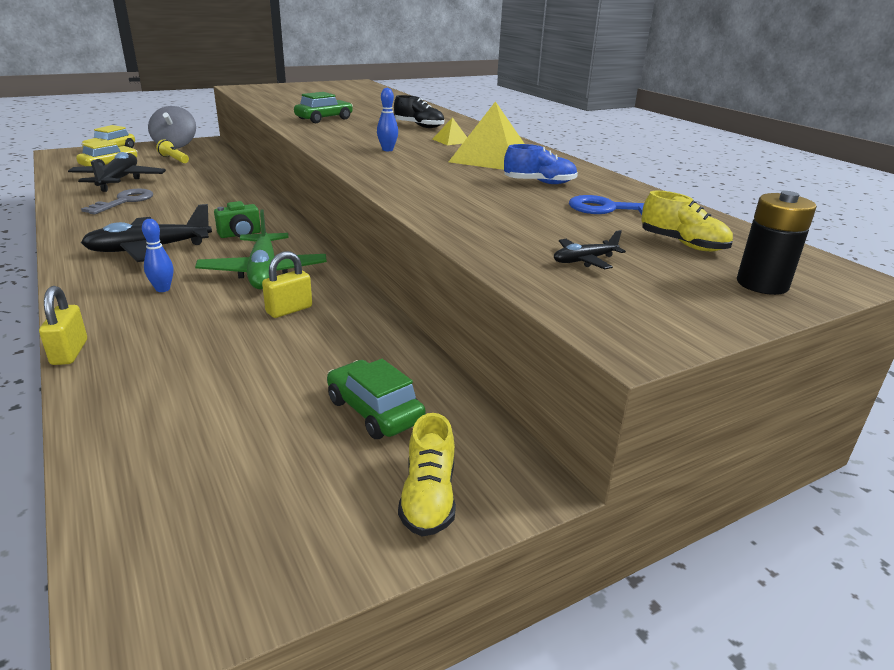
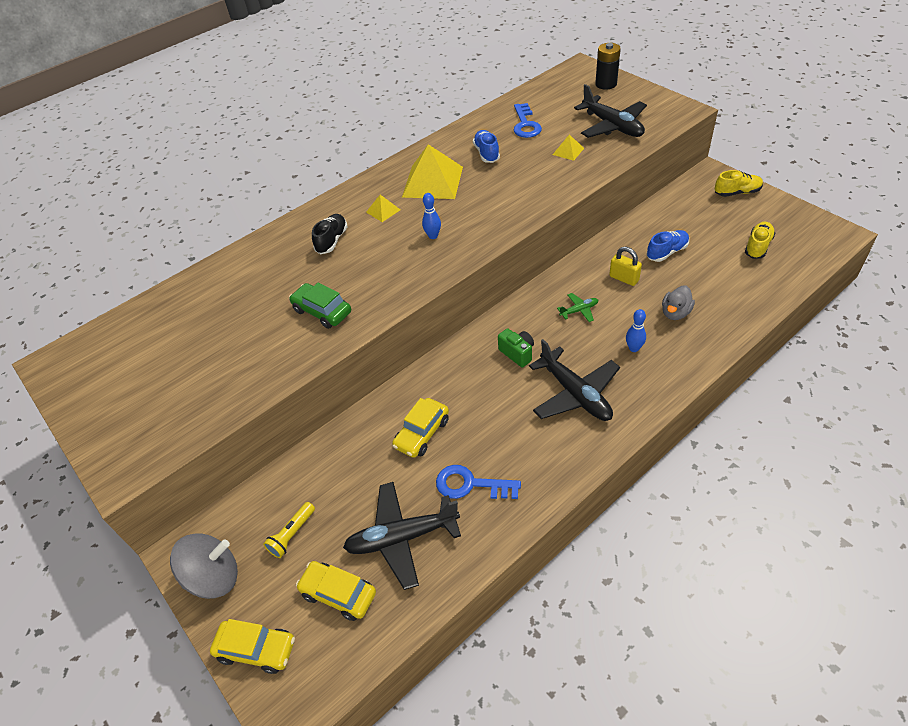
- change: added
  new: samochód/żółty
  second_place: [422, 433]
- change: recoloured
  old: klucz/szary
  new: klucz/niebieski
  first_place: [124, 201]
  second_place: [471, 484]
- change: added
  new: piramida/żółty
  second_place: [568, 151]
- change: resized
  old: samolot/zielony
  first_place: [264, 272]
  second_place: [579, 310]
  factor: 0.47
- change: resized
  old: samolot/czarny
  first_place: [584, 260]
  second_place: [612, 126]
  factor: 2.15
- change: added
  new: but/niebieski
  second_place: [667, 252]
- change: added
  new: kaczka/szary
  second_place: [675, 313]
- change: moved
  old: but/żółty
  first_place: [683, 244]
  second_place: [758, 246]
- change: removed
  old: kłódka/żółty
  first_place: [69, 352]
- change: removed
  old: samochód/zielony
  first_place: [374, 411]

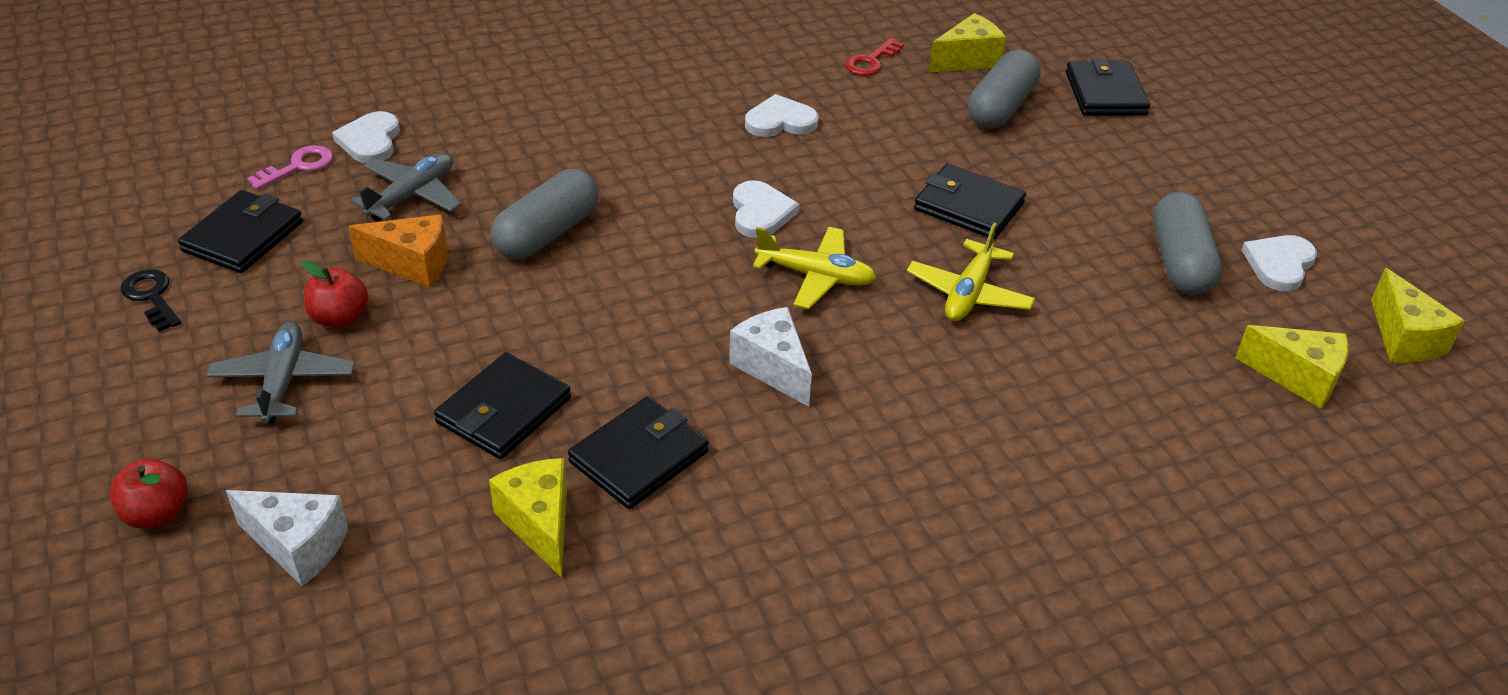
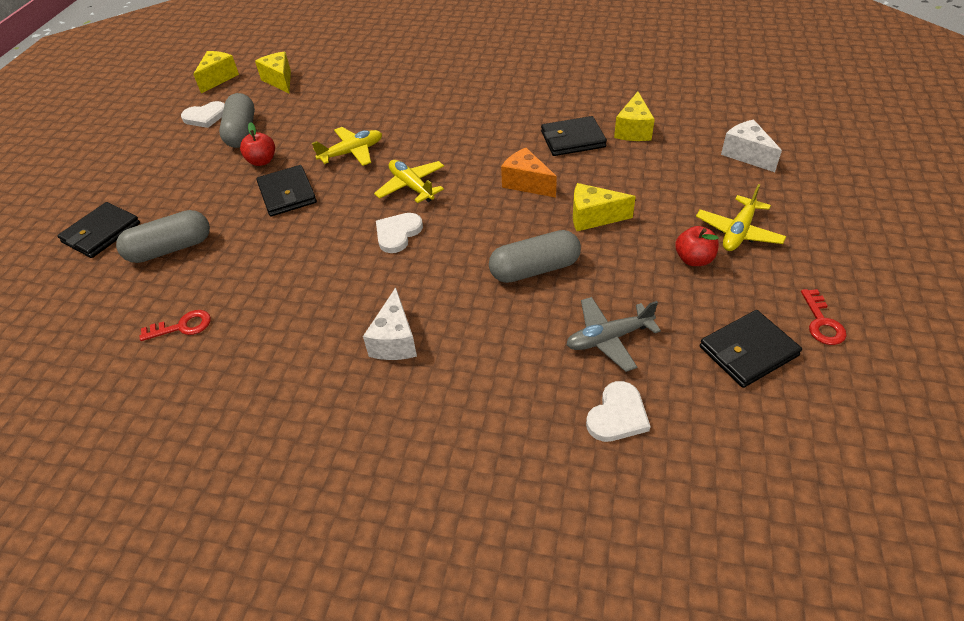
- change: turned
  old: kapsułka/szary
  first_place: [1180, 262]
  second_place: [242, 132]
  degrees: -45
- change: moved
  old: jabłko/czerwony
  first_place: [157, 514]
  second_place: [262, 161]
- change: moved
  old: ser/biały
  first_place: [773, 368]
  second_place: [395, 341]
- change: moved
  old: ser/pomarańczowy
  first_place: [413, 264]
  second_place: [526, 183]
- change: moved
  old: ser/żółty
  first_place: [967, 60]
  second_place: [593, 217]
- change: recoloured
  old: samolot/szary
  new: samolot/żółty
  first_place: [283, 382]
  second_place: [738, 232]
- change: recoloured
  old: klucz/czarny
  new: klucz/czerwony
  first_place: [152, 297]
  second_place: [821, 322]
- change: removed
  old: klucz/różowy
  first_place: [298, 167]
- change: removed
  old: portfel/czarny
  first_place: [504, 410]
- change: removed
  old: serce/biały
  first_place: [780, 121]

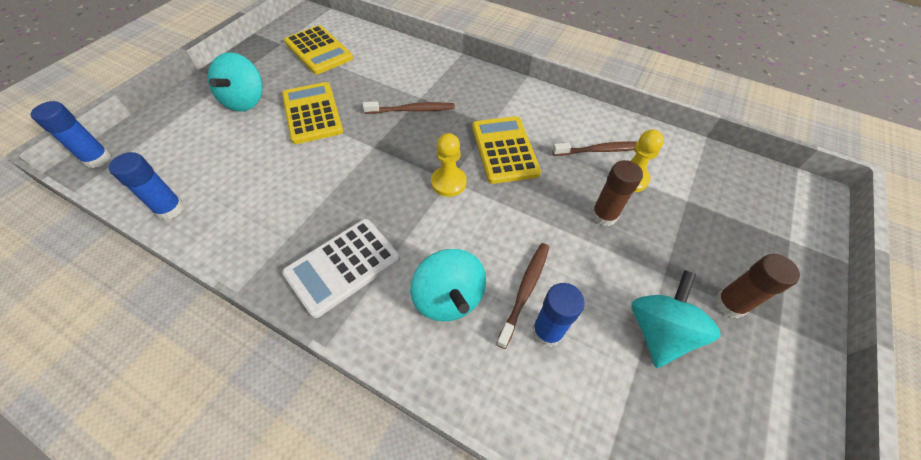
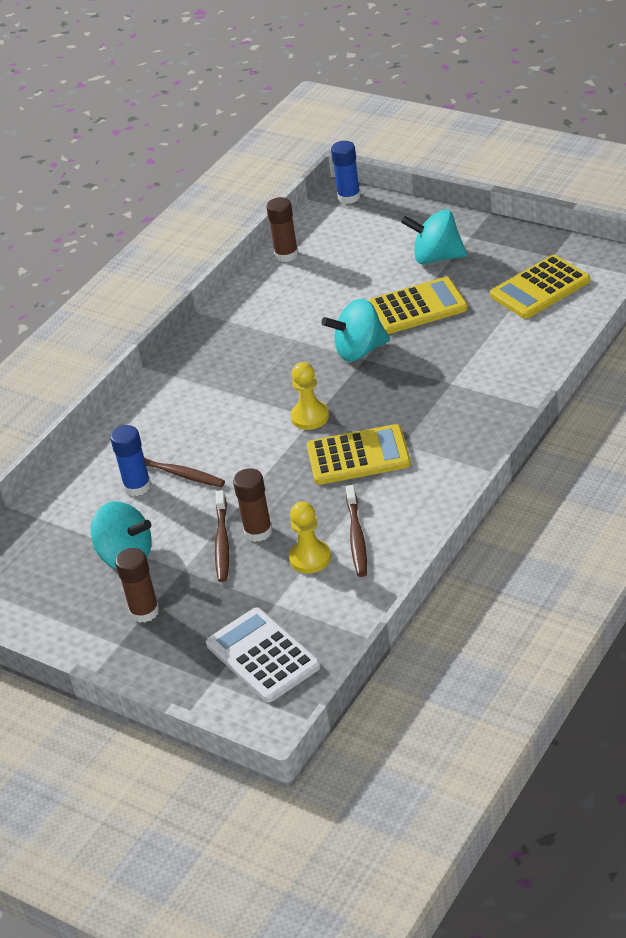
- change: moved
  old: kalkulator/biały
  first_place: [343, 266]
  second_place: [262, 656]
- change: moved
  old: szczoteczka do zębów/brązowy
  first_place: [412, 110]
  second_place: [222, 542]
- change: recoloured
  old: klej w sztyfcie/niebieski
  new: klej w sztyfcie/brązowy
  first_place: [170, 209]
  second_place: [286, 255]
- change: moved
  old: bączek/turkusowy
  first_place: [448, 298]
  second_place: [359, 351]

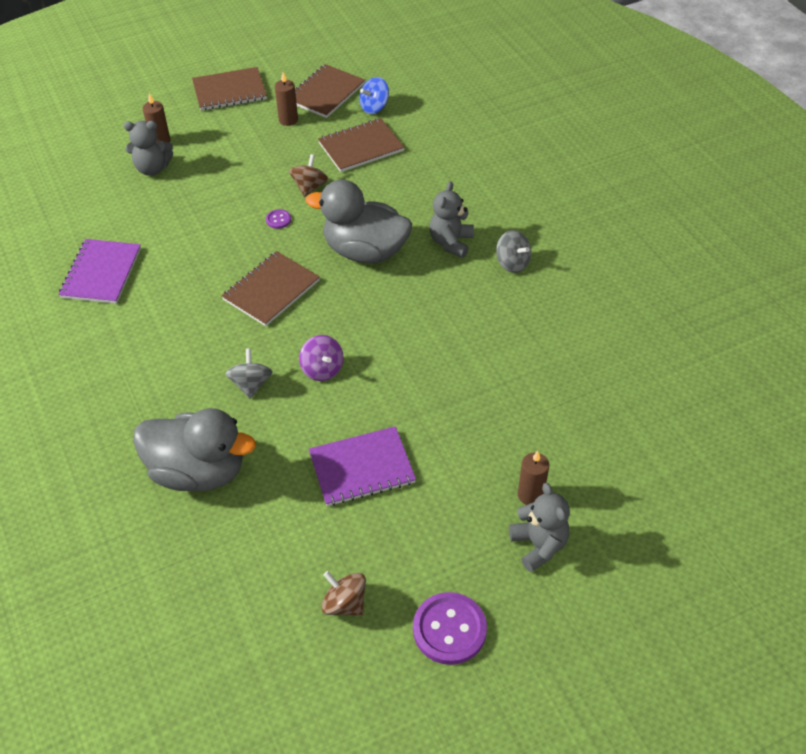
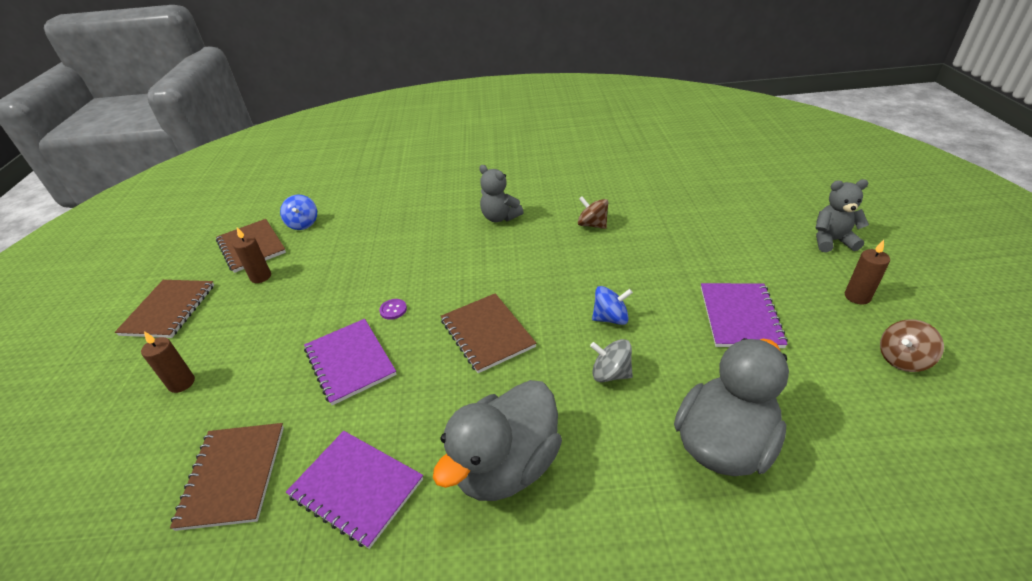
- change: moved
  old: zeszyt/brązowy
  first_place: [361, 147]
  second_place: [233, 476]
- change: added
  new: zeszyt/fioletowy
  second_place: [350, 362]
- change: moved
  old: kaczka/szary
  first_place: [365, 251]
  second_place: [506, 465]
- change: moved
  old: bączek/brązowy
  first_place: [309, 187]
  second_place: [592, 225]
- change: recoloured
  old: bączek/fioletowy
  new: bączek/niebieski
  first_place: [322, 369]
  second_place: [610, 318]
- change: moved
  old: świeca/brązowy
  first_place: [530, 495]
  second_place: [857, 297]
- change: removed
  old: miś/szary
  first_place: [152, 168]
- change: removed
  old: guzik/fioletowy
  first_place: [449, 629]
- change: removed
  old: bączek/szary
  first_place: [512, 263]

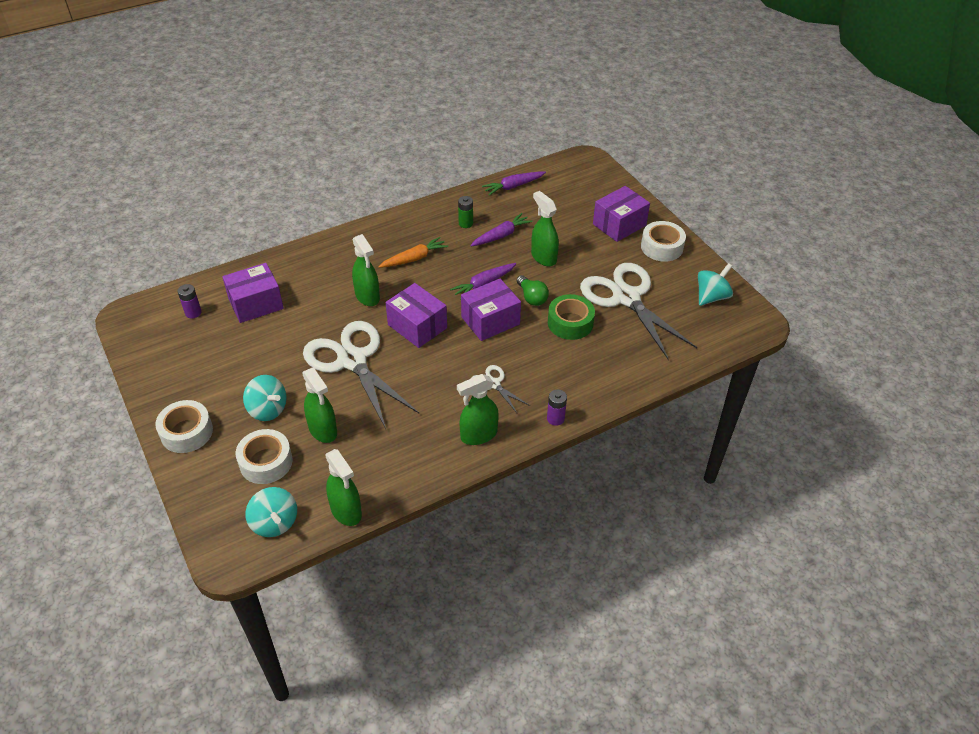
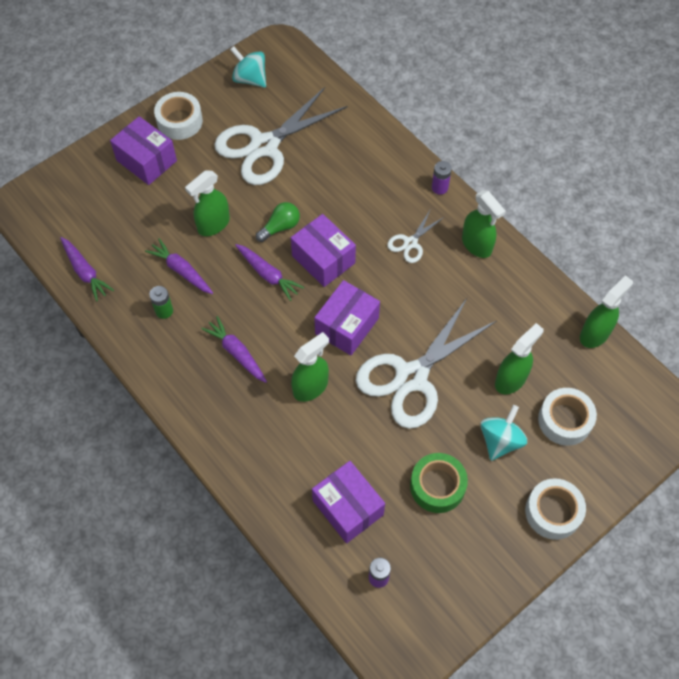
- change: recoloured
  old: marchewka/pomarańczowy
  new: marchewka/fioletowy
  first_place: [414, 258]
  second_place: [236, 353]
- change: moved
  old: taśma klejąca/zielony
  first_place: [570, 323]
  second_place: [437, 486]
- change: removed
  old: bączek/turkusowy
  first_place: [274, 523]

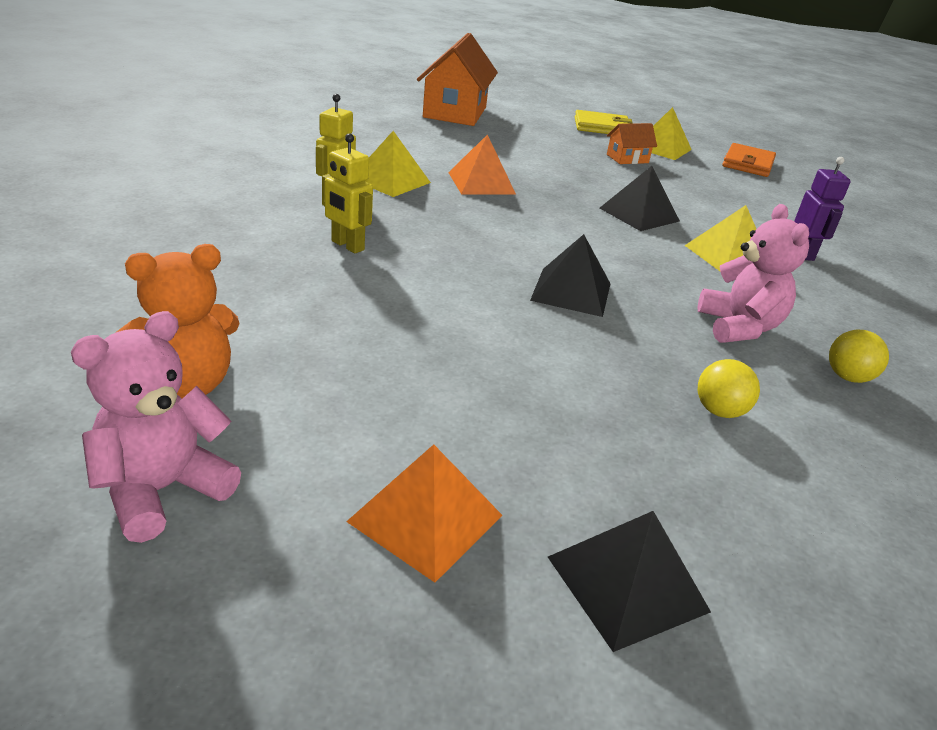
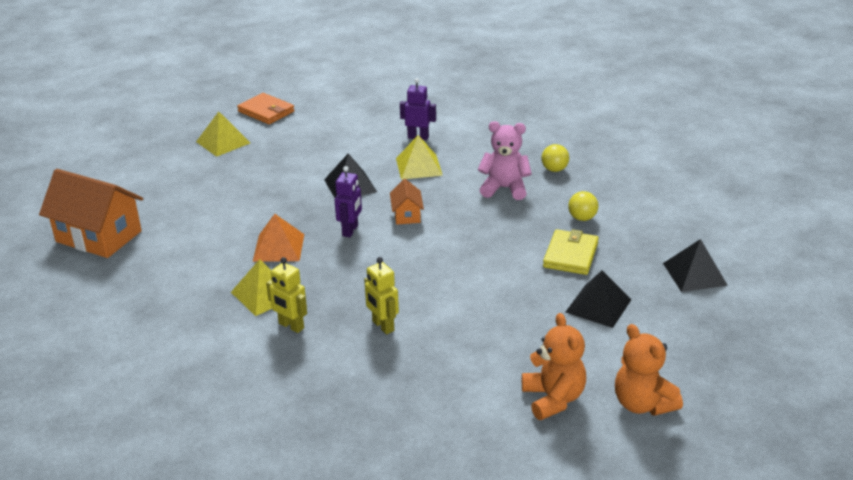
- change: added
  new: robot/fioletowy
  second_place: [350, 230]
- change: turned
  old: robot/żółty
  first_place: [347, 246]
  second_place: [383, 326]
  degrees: 90
- change: moved
  old: domek/pomarańczowy
  first_place: [627, 159]
  second_place: [407, 215]
- change: moved
  old: portfel/żółty
  first_place: [602, 127]
  second_place: [570, 255]
- change: moved
  old: piramida/czarny
  first_place: [571, 291]
  second_place: [598, 306]
- change: recoloured
  old: miś/różowy
  new: miś/pomarańczowy
  first_place: [163, 490]
  second_place: [642, 404]
- change: removed
  old: piramida/pomarańczowy
  first_place: [426, 518]

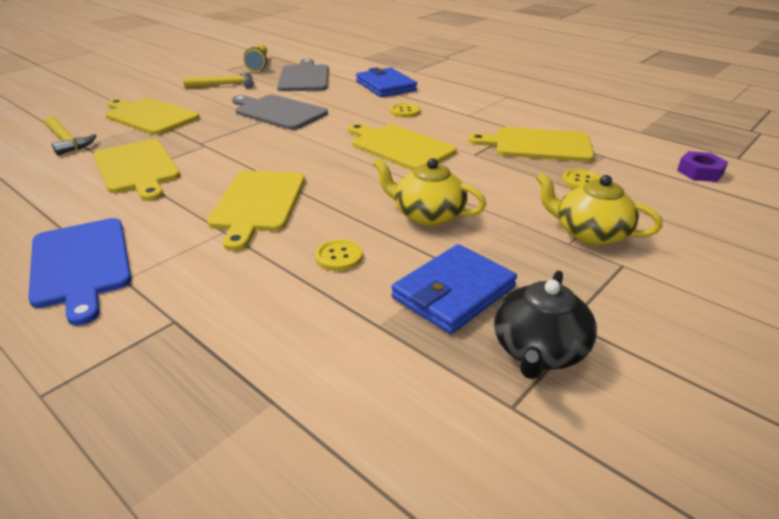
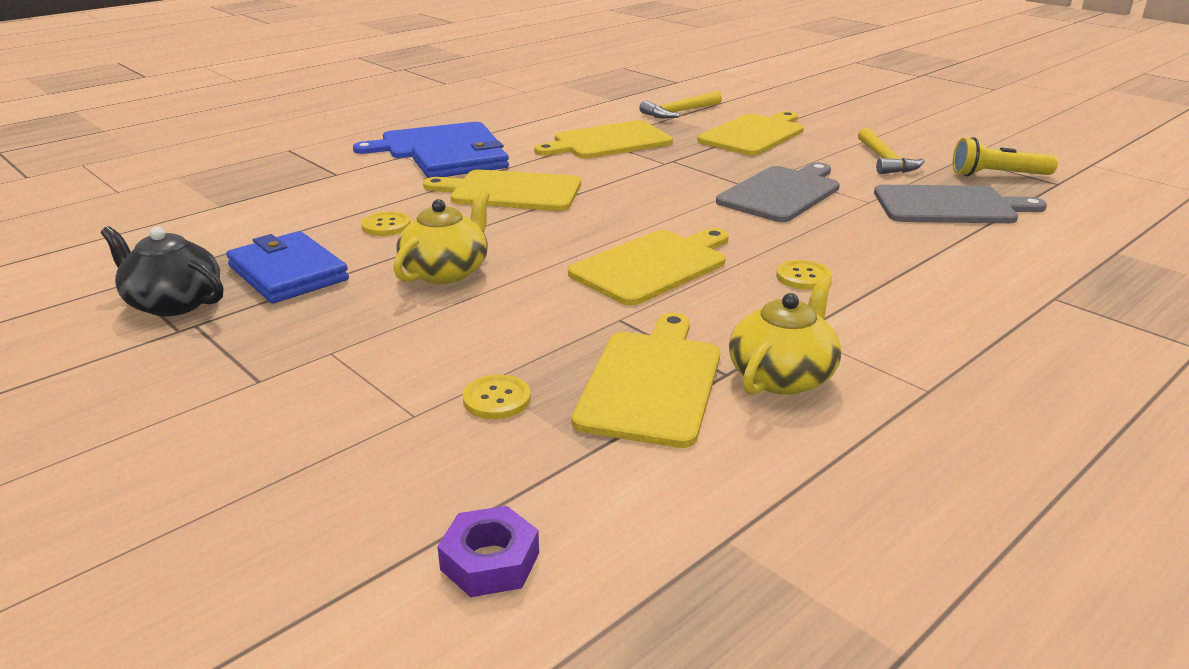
- change: moved
  old: portfel/niebieski
  first_place: [386, 86]
  second_place: [460, 164]
- change: moved
  old: imbryk/żółty
  first_place: [590, 233]
  second_place: [782, 376]

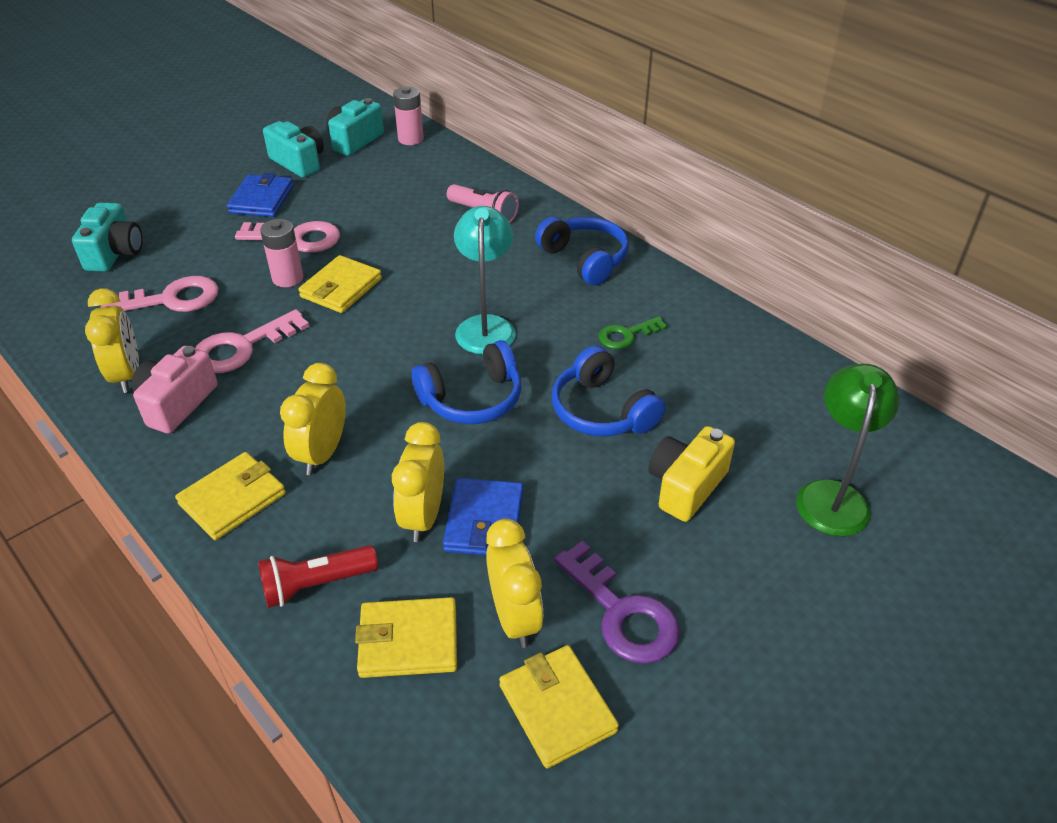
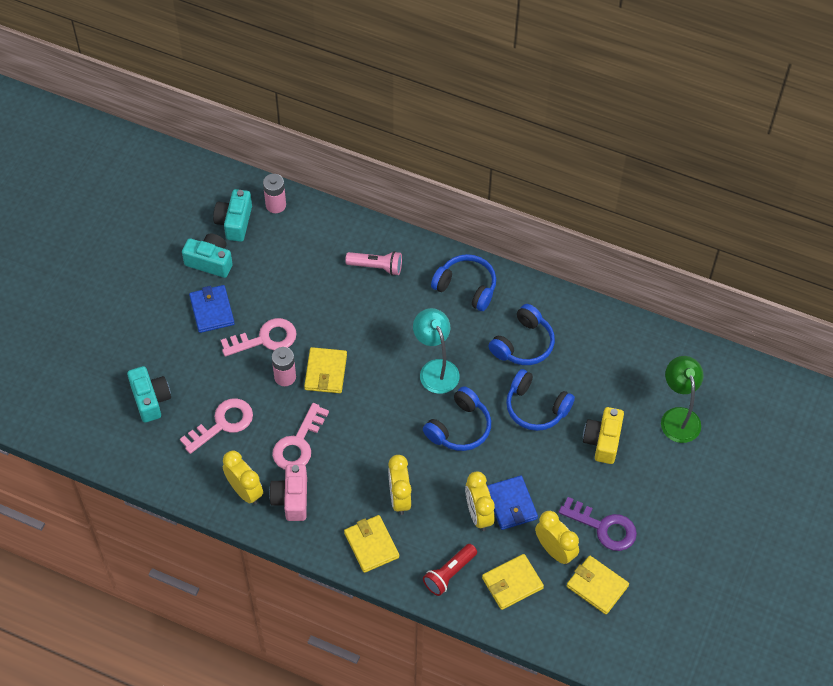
- change: turned
  old: portfel/żółty
  first_place: [232, 499]
  second_place: [371, 545]
  degrees: -45
- change: replaced
  old: klucz/zielony
  new: słuchawki/niebieski
  first_place: [627, 335]
  second_place: [523, 344]

